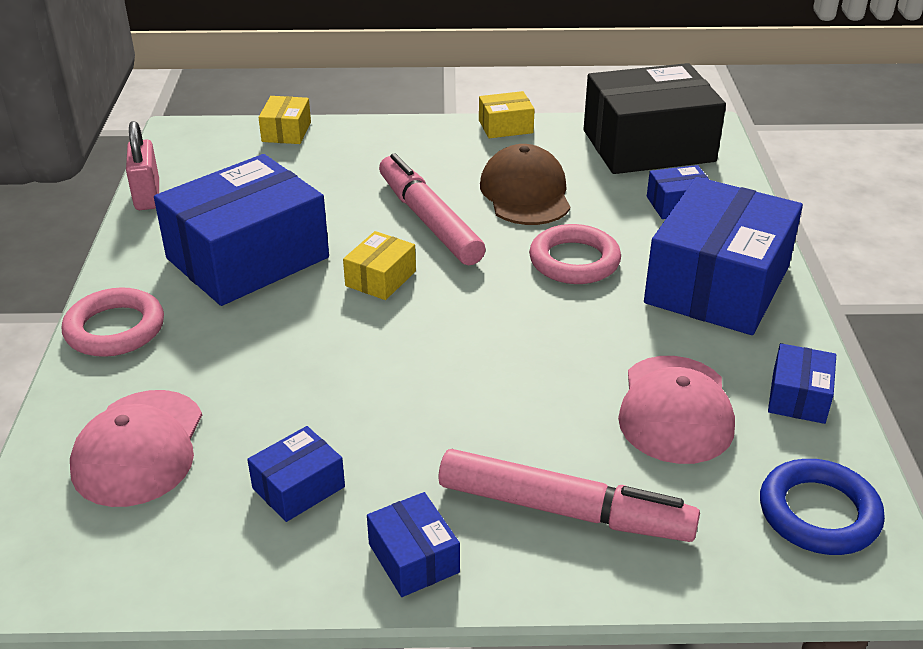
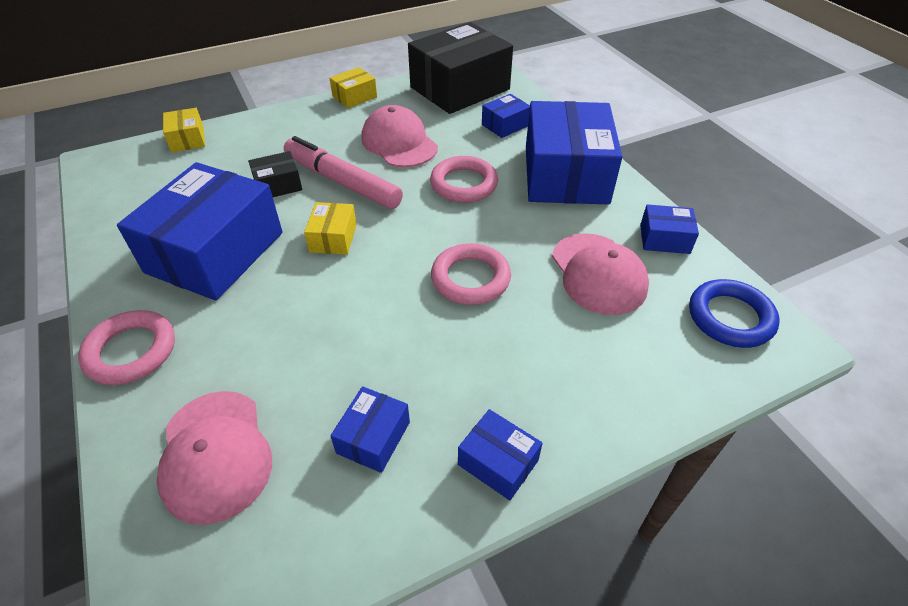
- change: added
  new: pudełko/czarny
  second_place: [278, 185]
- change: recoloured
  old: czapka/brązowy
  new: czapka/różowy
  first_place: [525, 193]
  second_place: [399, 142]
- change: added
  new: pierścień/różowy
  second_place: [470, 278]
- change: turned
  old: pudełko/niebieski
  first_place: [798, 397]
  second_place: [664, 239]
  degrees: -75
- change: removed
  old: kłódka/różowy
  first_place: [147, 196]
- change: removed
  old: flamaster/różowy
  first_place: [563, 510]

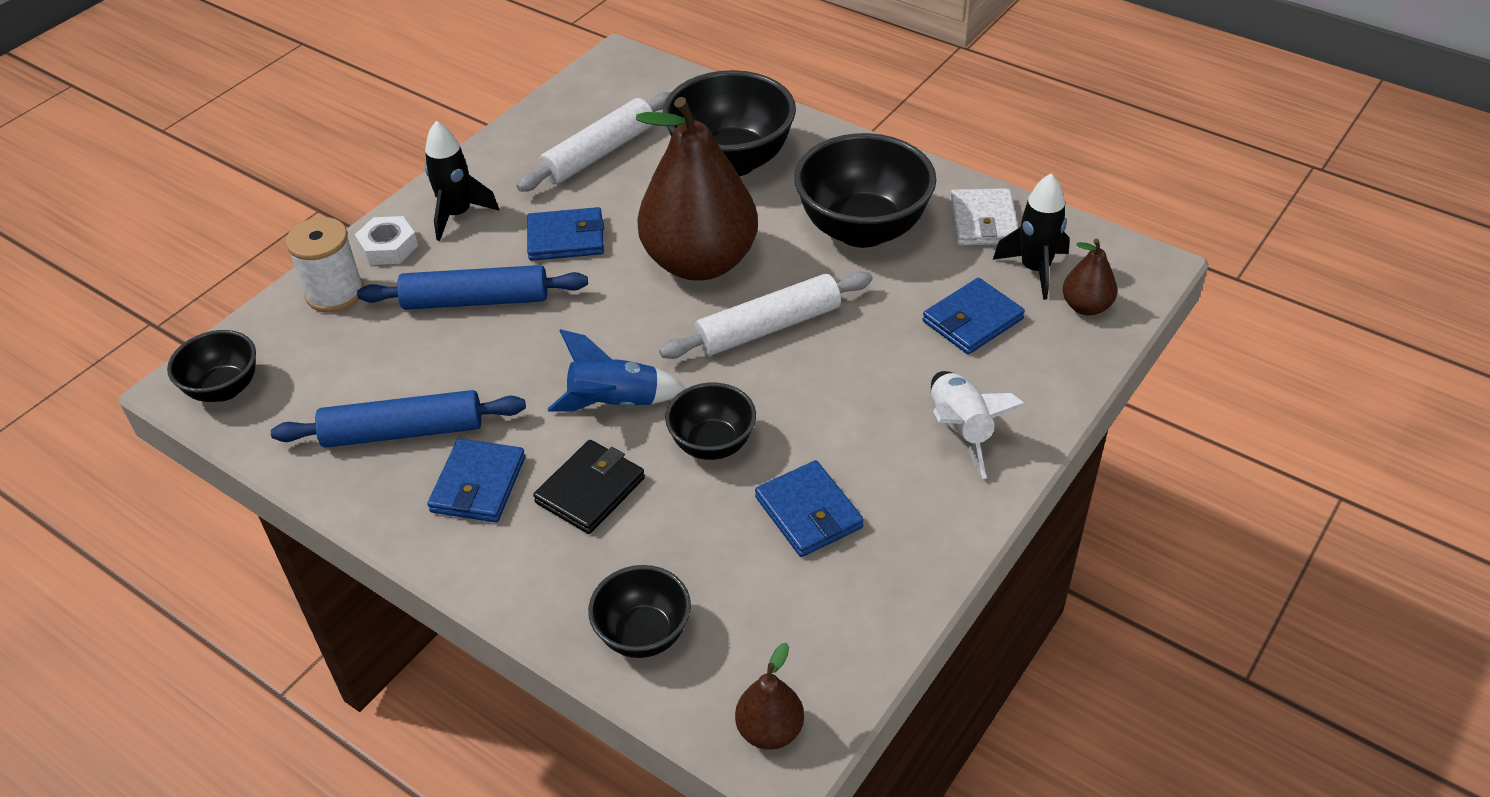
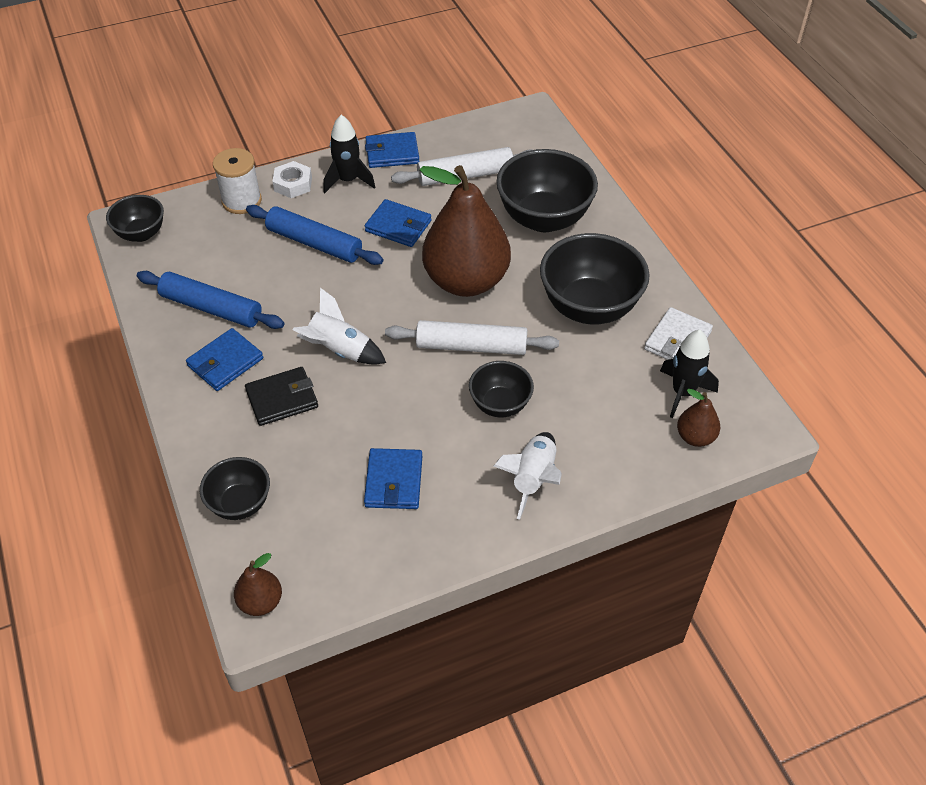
- change: recoloured
  old: rakieta/niebieski
  new: rakieta/biały
  first_place: [615, 403]
  second_place: [339, 350]
- change: moved
  old: portfel/niebieski
  first_place: [972, 320]
  second_place: [392, 153]
- change: moved
  old: miska/czarny
  first_place: [712, 444]
  second_place: [500, 405]

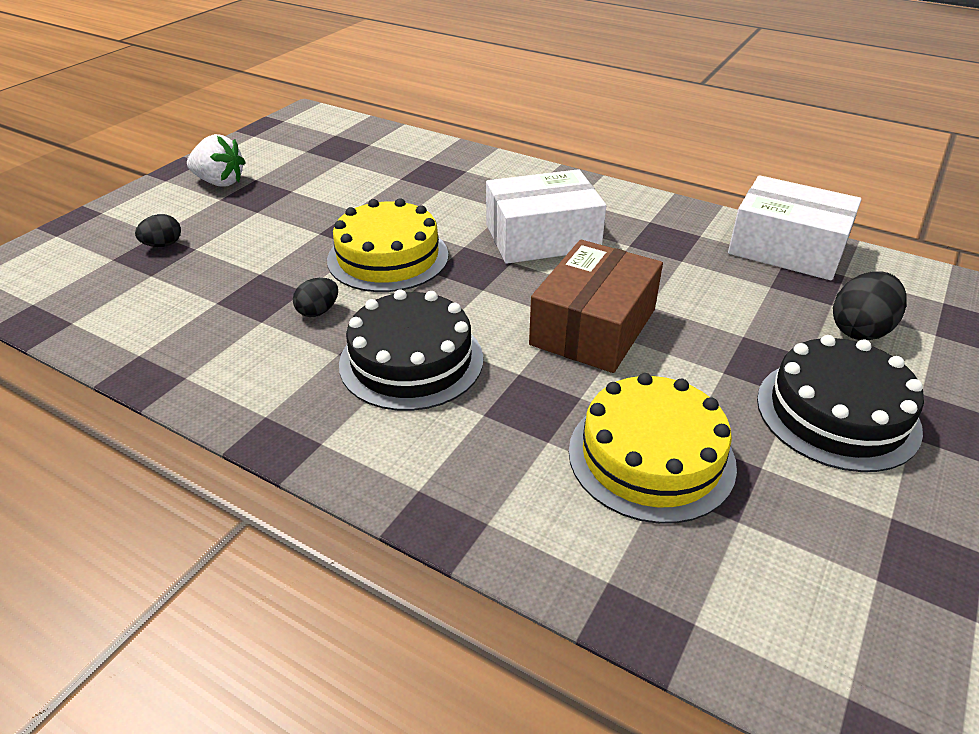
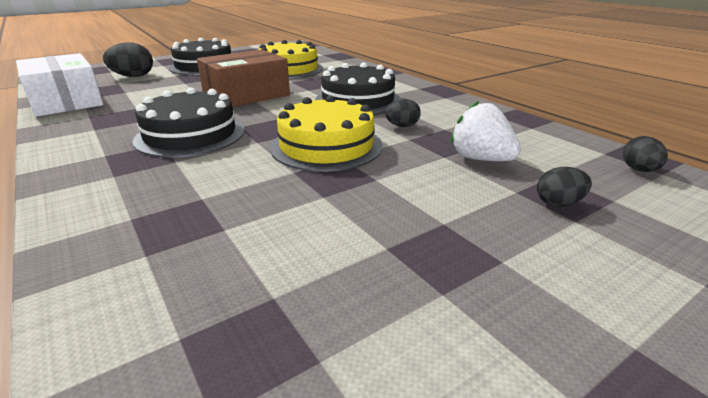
- change: replaced
  old: pudełko/biały
  new: tort/czarny
  first_place: [542, 237]
  second_place: [190, 135]
- change: moved
  old: truskawka/biały
  first_place: [220, 182]
  second_place: [480, 159]
- change: added
  new: jajko/czarny
  second_place: [639, 170]

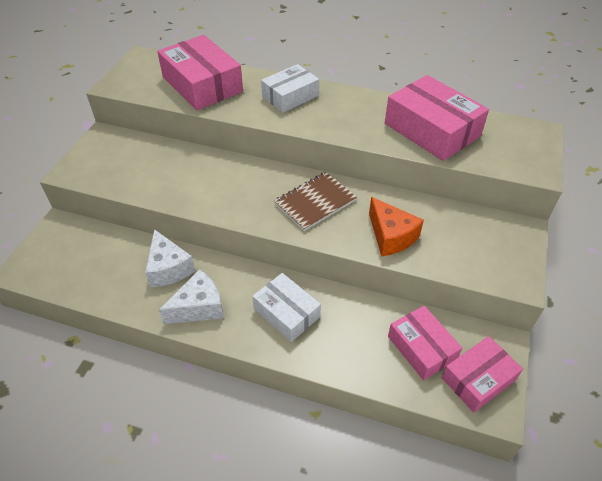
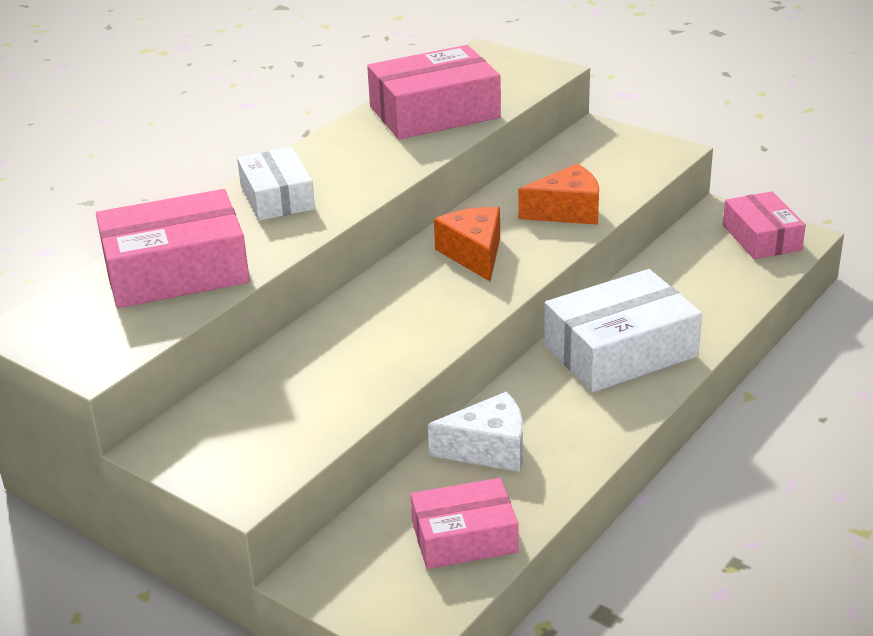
- change: moved
  old: pudełko/różowy
  first_place: [421, 348]
  second_place: [464, 537]
- change: replaced
  old: zeszyt/brązowy
  new: ser/pomarańczowy
  first_place: [315, 202]
  second_place: [474, 254]
- change: resized
  old: pudełko/biały
  first_place: [286, 313]
  second_place: [620, 350]
  factor: 1.57
- change: removed
  old: ser/biały
  first_place: [198, 307]

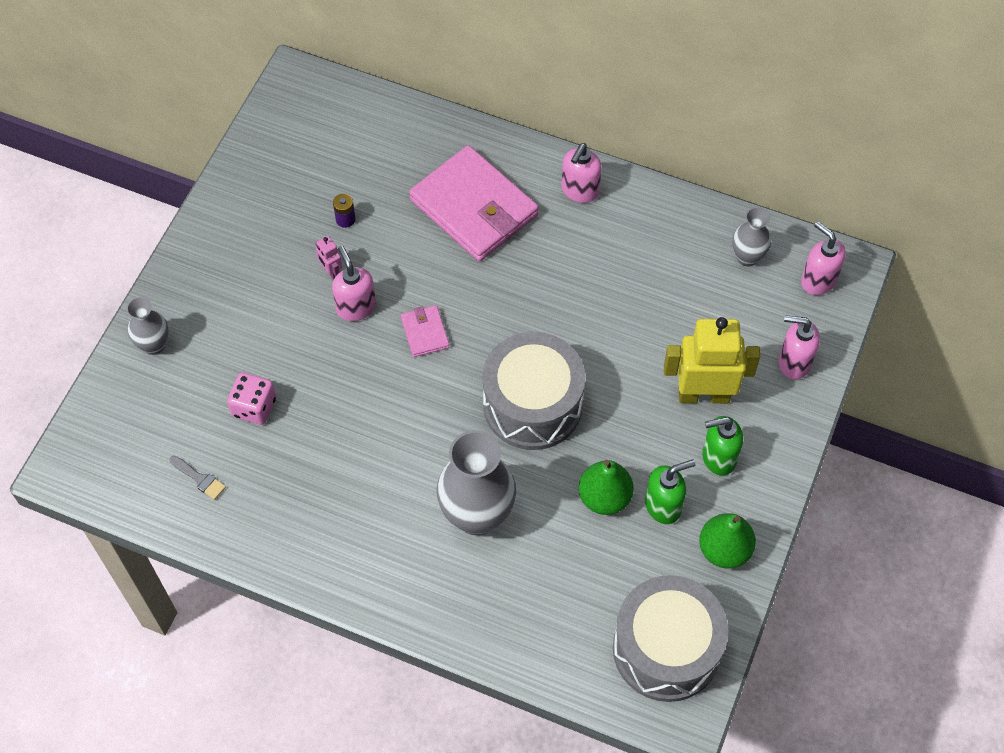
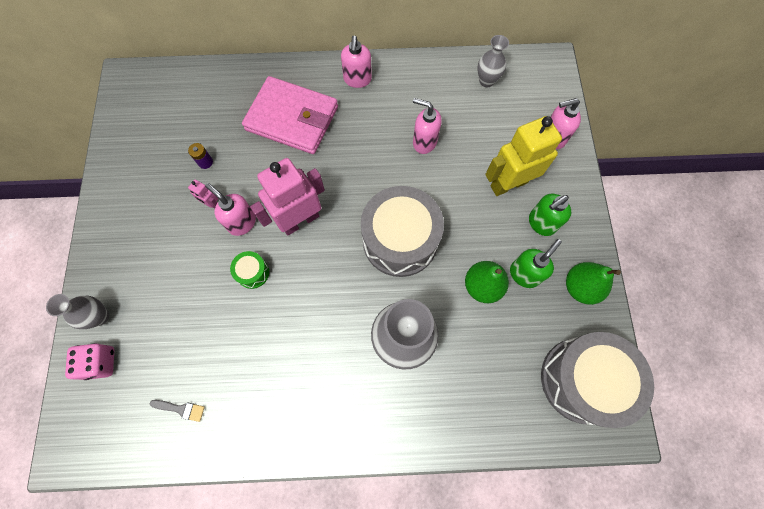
- change: moved
  old: kostka do gry/różowy
  first_place: [254, 407]
  second_place: [100, 363]
- change: added
  new: bęben/zielony
  second_place: [253, 272]
- change: replaced
  old: portfel/różowy
  new: robot/różowy
  first_place: [425, 333]
  second_place: [300, 220]
- change: moved
  old: dozownik mydła/różowy
  first_place: [818, 280]
  second_place: [424, 142]

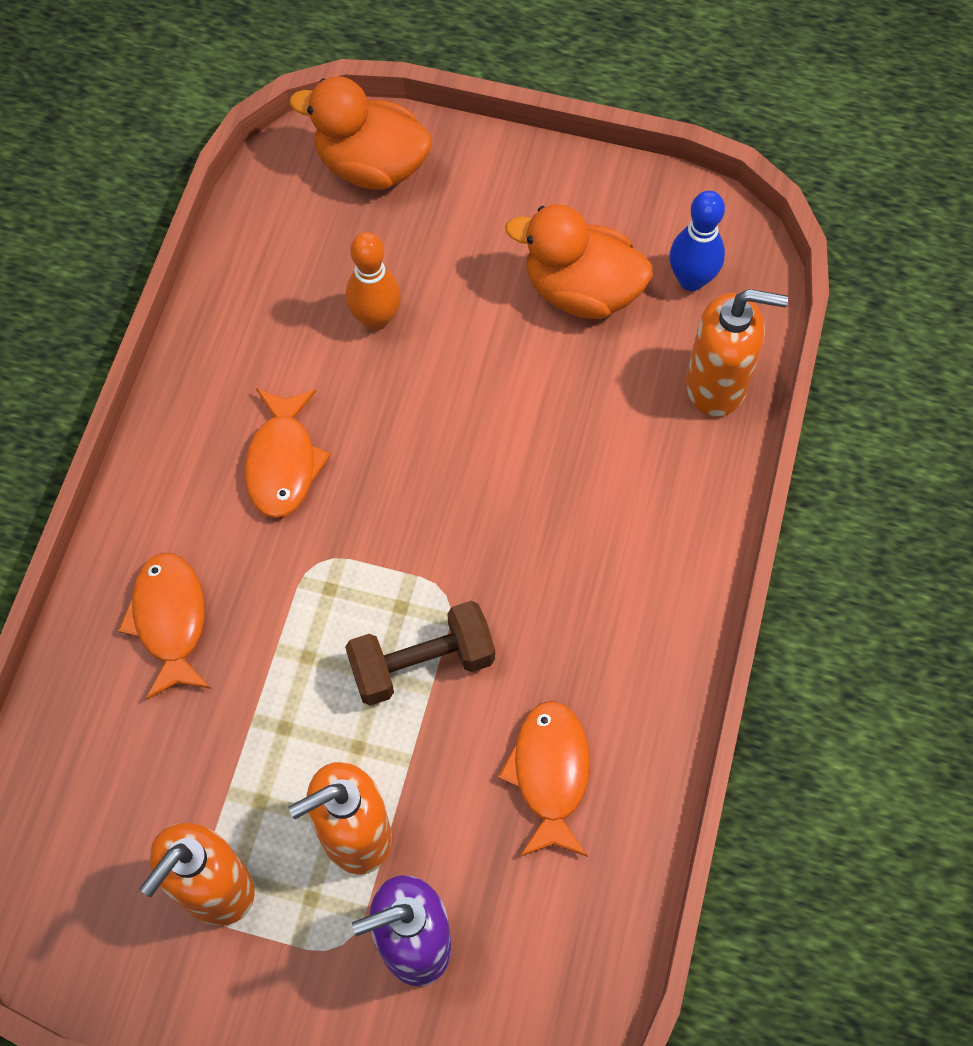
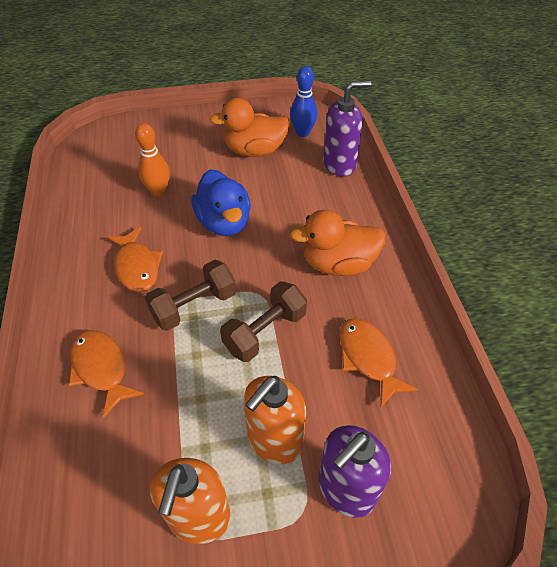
- change: added
  new: hantel/brązowy
  second_place: [194, 306]
- change: added
  new: kaczka/niebieski
  second_place: [224, 222]
- change: moved
  old: kaczka/pomarańczowy
  first_place: [371, 166]
  second_place: [338, 264]
- change: recoloured
  old: dozownik mydła/pomarańczowy
  new: dozownik mydła/fioletowy
  first_place: [716, 385]
  second_place: [339, 165]

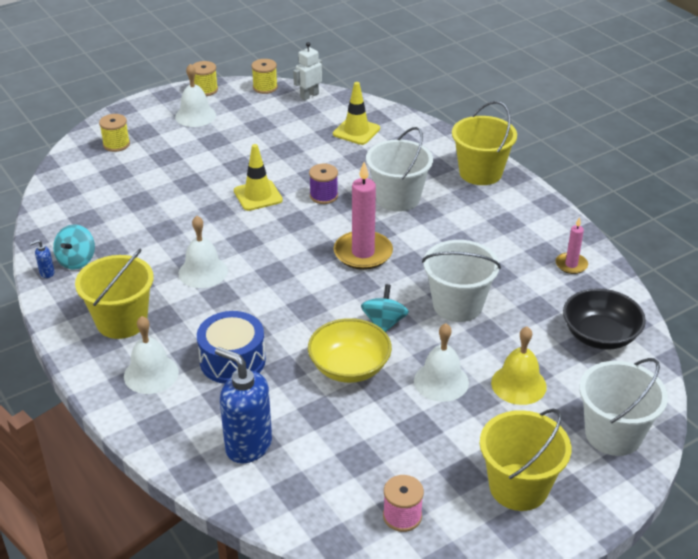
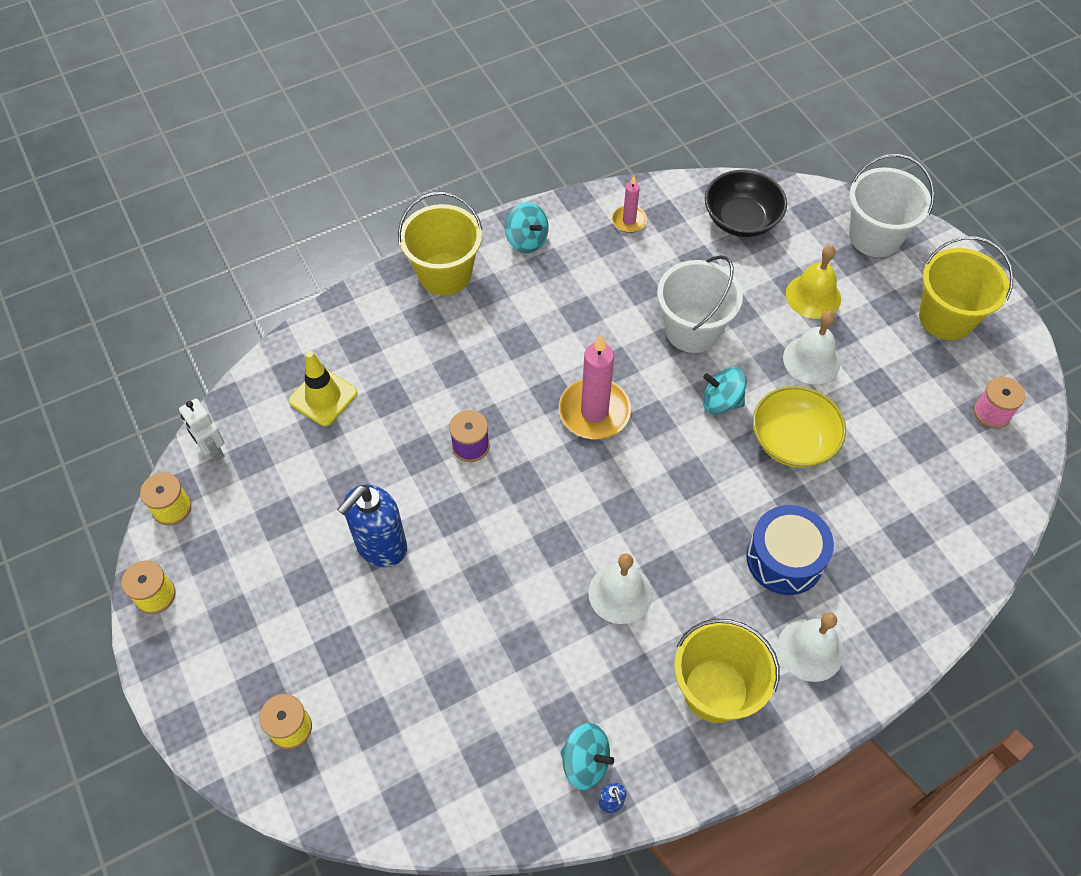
- change: moved
  old: dozownik mydła/niebieski
  first_place: [248, 446]
  second_place: [381, 546]
- change: added
  new: bączek/turkusowy
  second_place: [527, 240]
- change: removed
  old: dzwonek/biały
  first_place: [195, 116]
- change: removed
  old: pachołek/żółty
  first_place: [258, 195]
- change: removed
  old: wiadro/biały
  first_place: [397, 198]

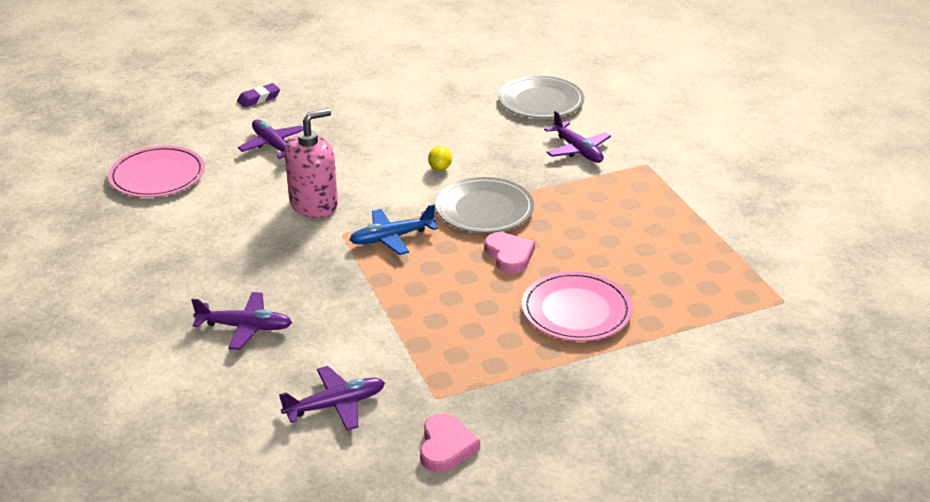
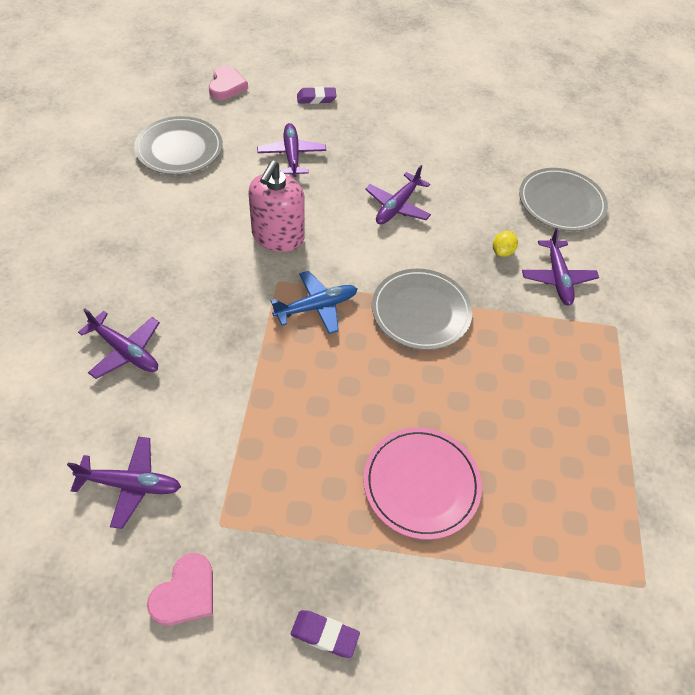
- change: recoloured
  old: talerz/różowy
  new: talerz/szary
  first_place: [157, 176]
  second_place: [179, 149]
- change: moved
  old: serce/różowy
  first_place: [509, 255]
  second_place: [227, 86]
- change: turned
  old: dozownik mydła/różowy
  first_place: [314, 204]
  second_place: [278, 237]
  degrees: 120
- change: turned
  old: samolot/niebieski
  first_place: [392, 238]
  second_place: [316, 307]
  degrees: 150
- change: added
  new: gumka do mazania/fioletowy
  second_place: [324, 634]
- change: added
  new: samolot/fioletowy
  second_place: [397, 206]
- change: moved
  old: cytryna/żółty
  first_place: [440, 168]
  second_place: [502, 251]

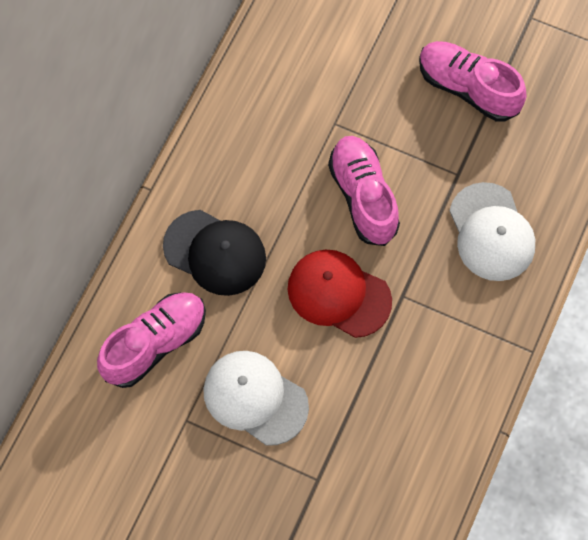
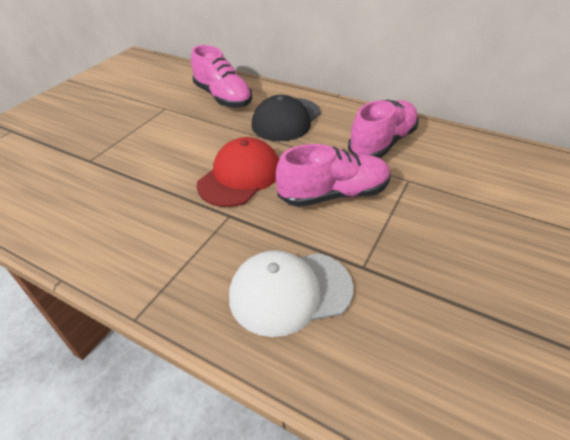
- change: moved
  old: but/różowy
  first_place: [467, 88]
  second_place: [382, 143]
- change: removed
  old: czapka/biały
  first_place: [255, 398]

